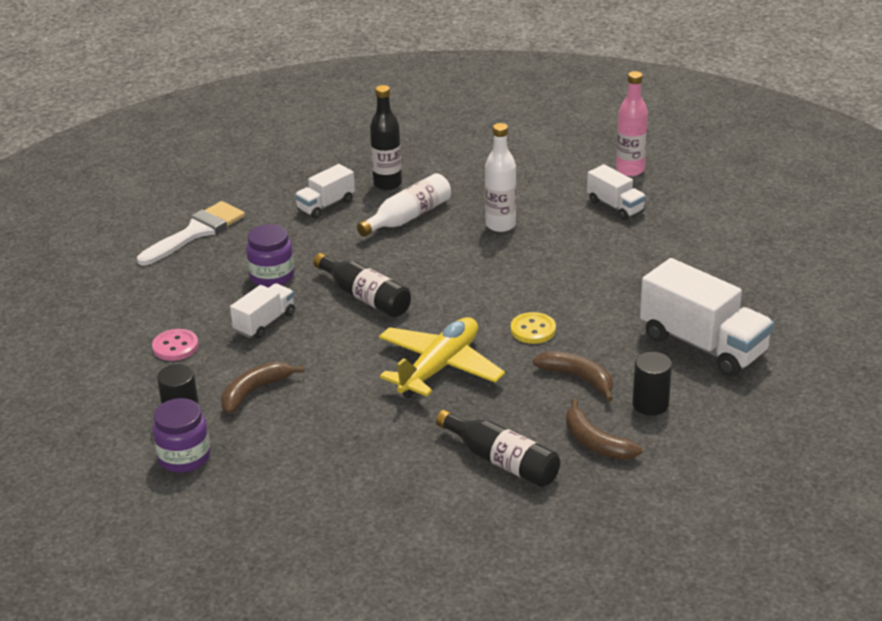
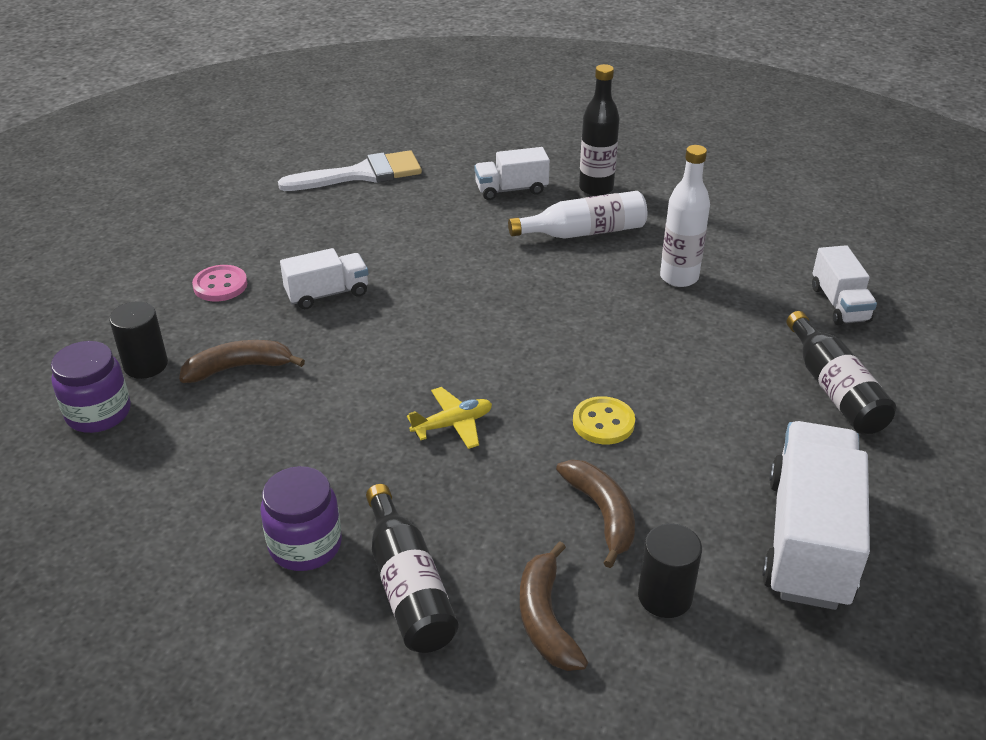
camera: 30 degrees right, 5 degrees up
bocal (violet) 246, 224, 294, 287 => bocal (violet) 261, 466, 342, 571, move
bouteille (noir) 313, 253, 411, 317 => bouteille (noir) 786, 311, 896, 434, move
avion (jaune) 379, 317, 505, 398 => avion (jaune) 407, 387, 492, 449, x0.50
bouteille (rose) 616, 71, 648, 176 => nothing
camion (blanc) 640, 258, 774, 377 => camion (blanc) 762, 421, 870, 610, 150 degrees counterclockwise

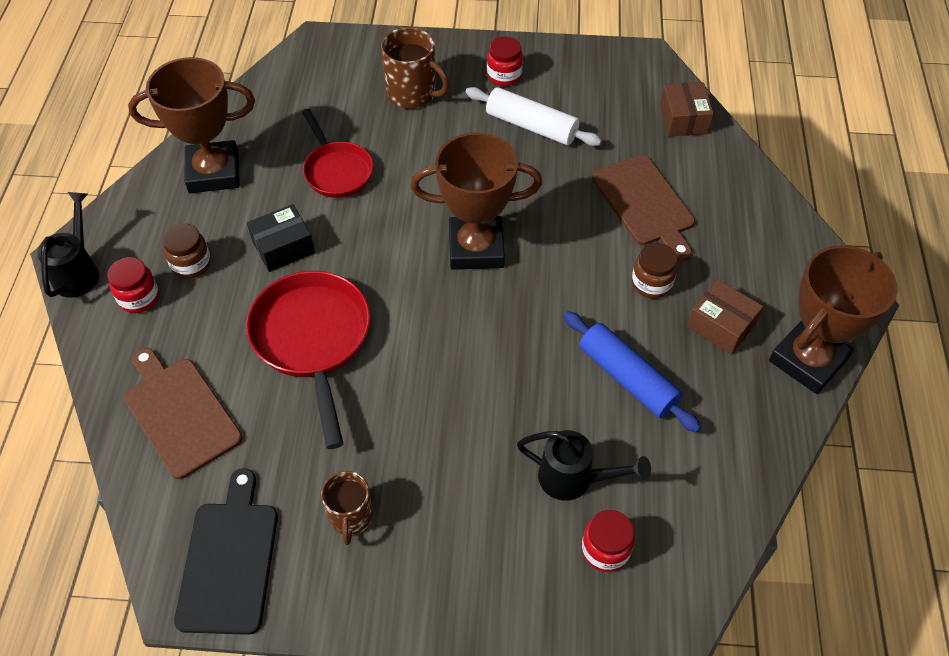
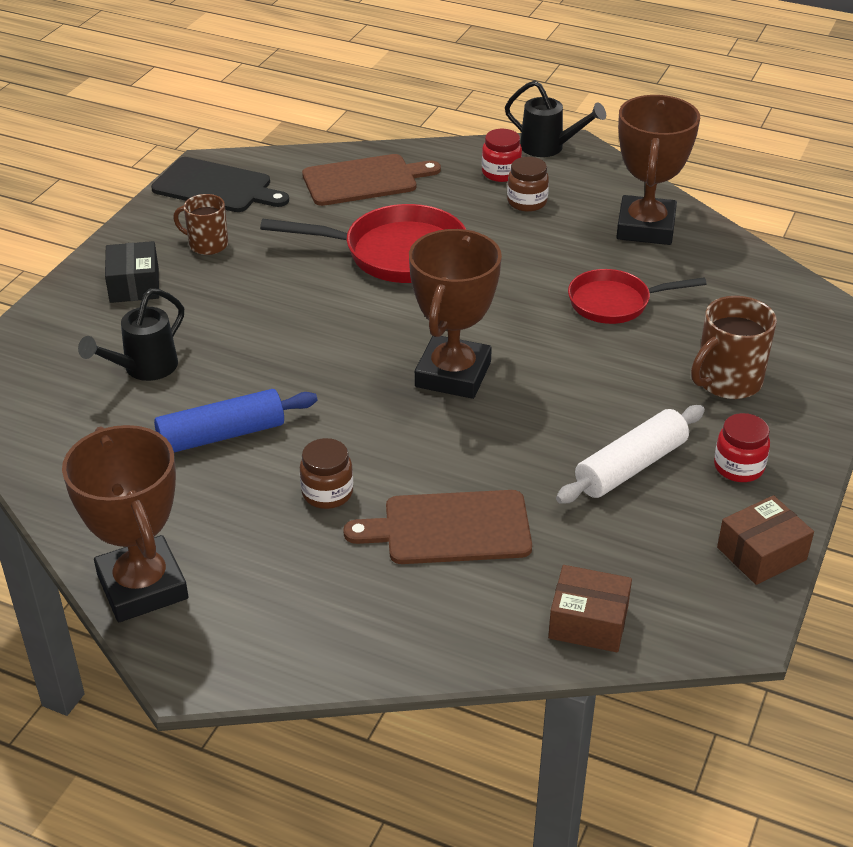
camera: 110 degrees right, 15 degrees down
boîte (noir) 247, 204, 315, 272 => boîte (noir) 105, 241, 159, 303, move
bocal (rouge) 582, 510, 635, 572 => nothing
boîte (marron) 687, 279, 763, 355 => boîte (marron) 717, 495, 814, 585, move

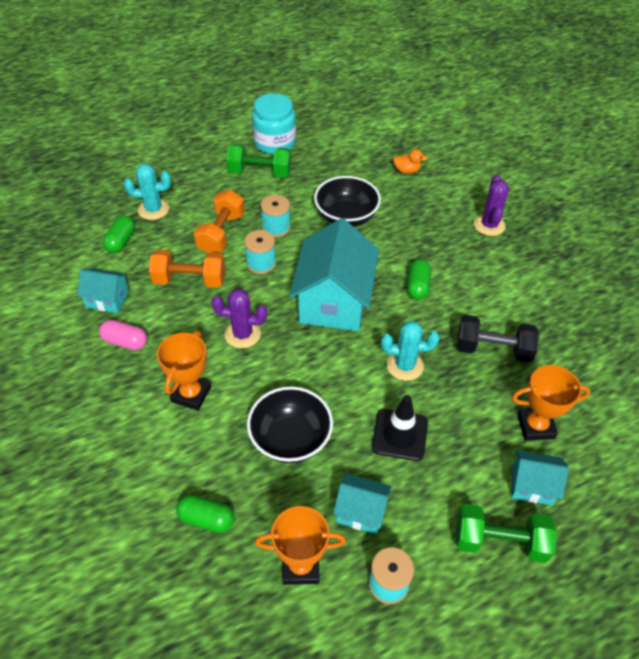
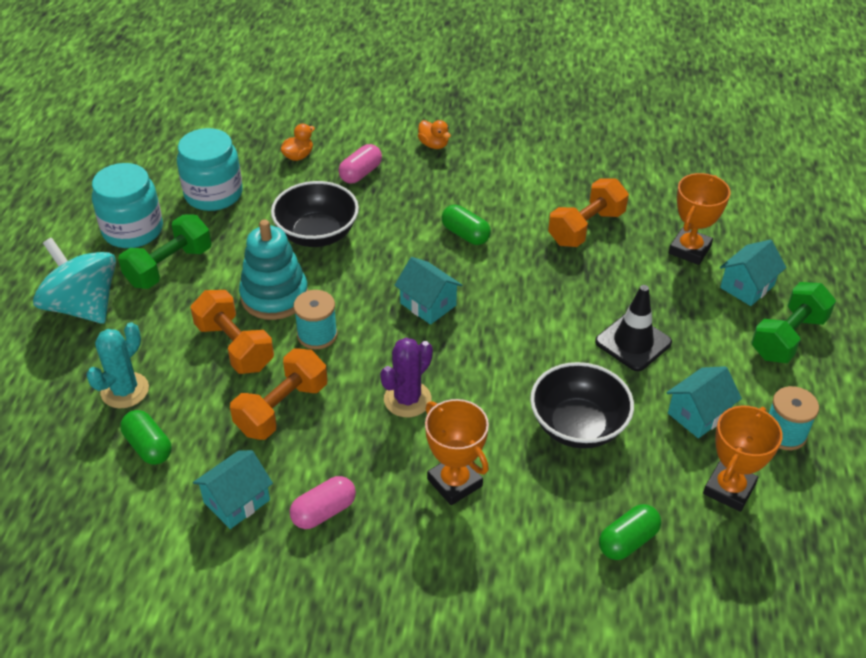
camera: 55 degrees left, 5 degrees down
bobine (turquoise) 261, 195, 291, 237 => jouet à empiler (turquoise) 239, 220, 308, 320
maison (turquoise) 289, 218, 379, 331 => maison (turquoise) 394, 257, 462, 325, x0.50
cactus (turquoise) 381, 320, 439, 381 => nothing
haltère (noir) 457, 315, 540, 363 => haltère (orange) 548, 178, 629, 247
cactus (violet) 474, 175, 509, 236 => canard (orange) 418, 120, 451, 149
nothing => toupie (turquoise) 33, 238, 116, 324
nothing => bocal (turquoise) 177, 128, 243, 211
nothing => gélule (rose) 338, 144, 382, 183

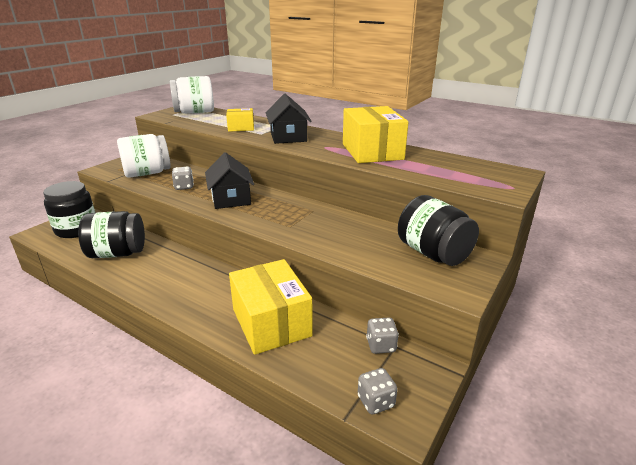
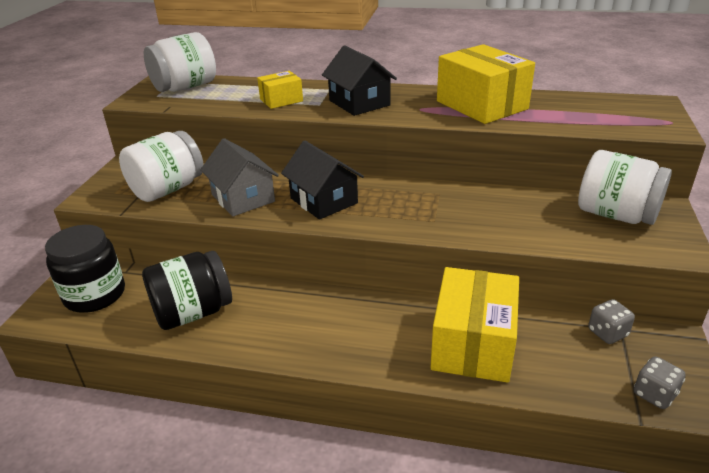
camera: 20 degrees left, 5 degrees up
dé (gris) 172, 166, 194, 190 => maison (gris) 200, 138, 279, 216
boîte (jaune) 229, 259, 313, 355 => boîte (jaune) 431, 267, 519, 383, 60 degrees clockwise
bocal (noir) 398, 195, 479, 266 => bocal (blanc) 578, 150, 672, 225

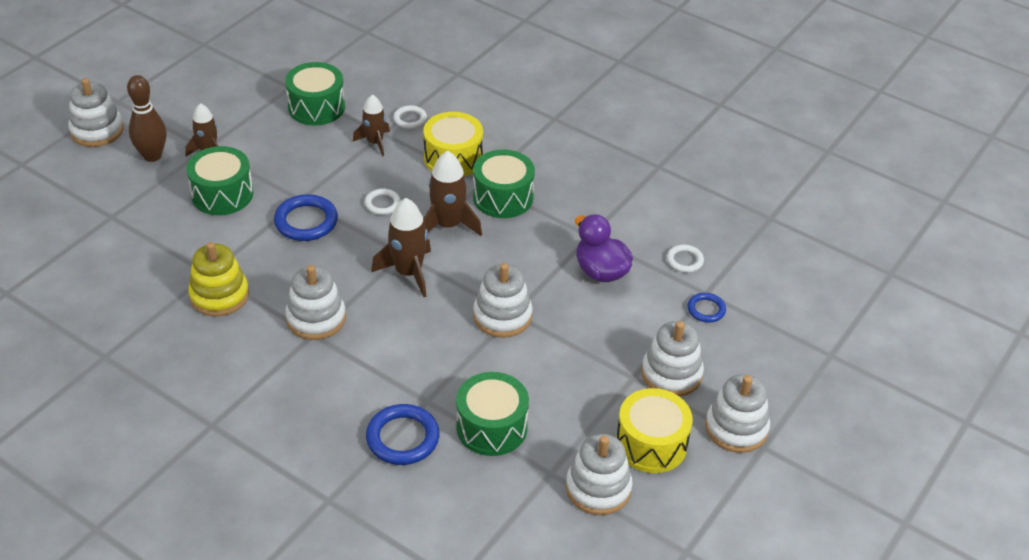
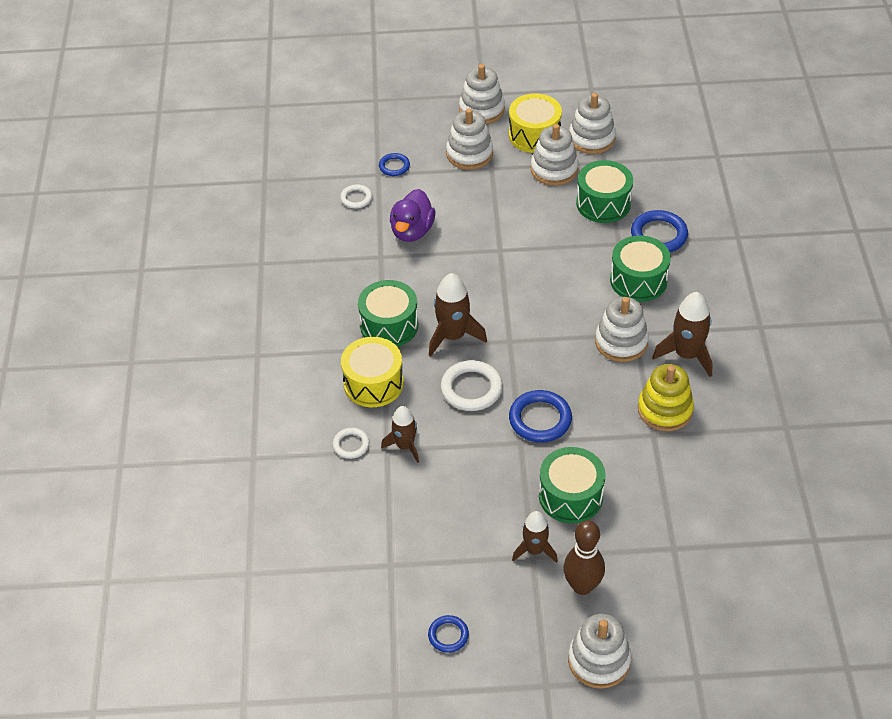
camera: 125 degrees left, 5 degrees up
tambour (vert) 285, 62, 345, 126 => tambour (vert) 610, 235, 671, 302, move
anneau (blanc) 364, 189, 401, 215 => anneau (blanc) 441, 360, 503, 411, x1.73
fusée (marron) 371, 198, 431, 297 => fusée (marron) 652, 292, 713, 377, move
jouet à empiler (blanc) 473, 263, 533, 338 => jouet à empiler (blanc) 531, 124, 578, 186, move
nothing => anneau (bleu) 428, 615, 469, 653

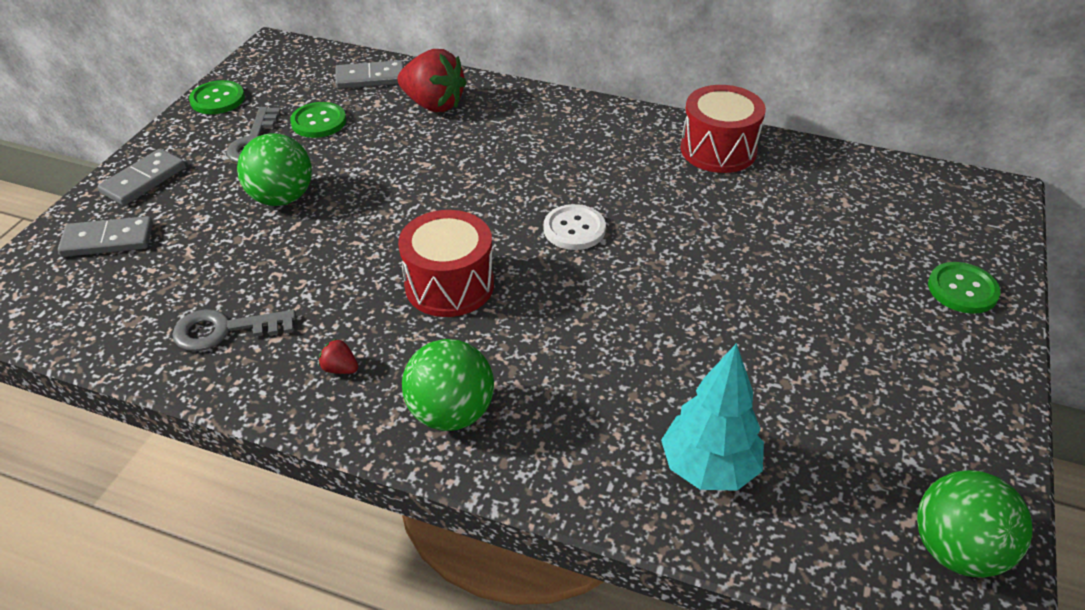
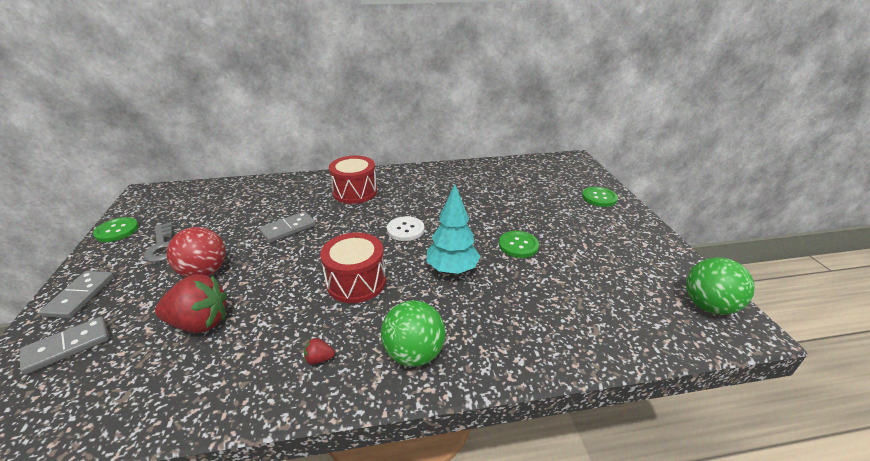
camera: 30 degrees left, 10 degrees down
clé (gris) 172, 309, 296, 351 => nothing
balle (vert) 237, 133, 312, 206 => balle (rouge) 167, 227, 226, 277
bouton (vert) 290, 102, 346, 138 => bouton (vert) 499, 231, 539, 258, move
domino (gris) 335, 60, 404, 89 => domino (gris) 259, 211, 316, 243, move
fraise (rouge) 398, 49, 467, 112 => fraise (rouge) 155, 274, 227, 333, move
arbre (turquoise) 661, 343, 764, 491 => arbre (turquoise) 426, 184, 480, 274, move
tambour (rouge) 681, 85, 766, 173 => tambour (rouge) 329, 155, 377, 204, move

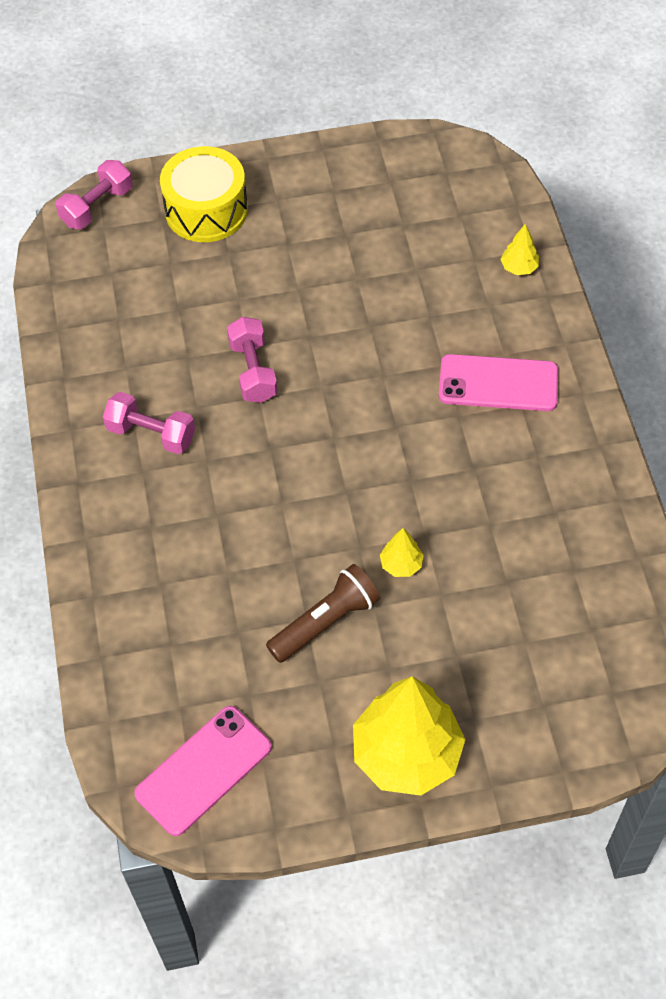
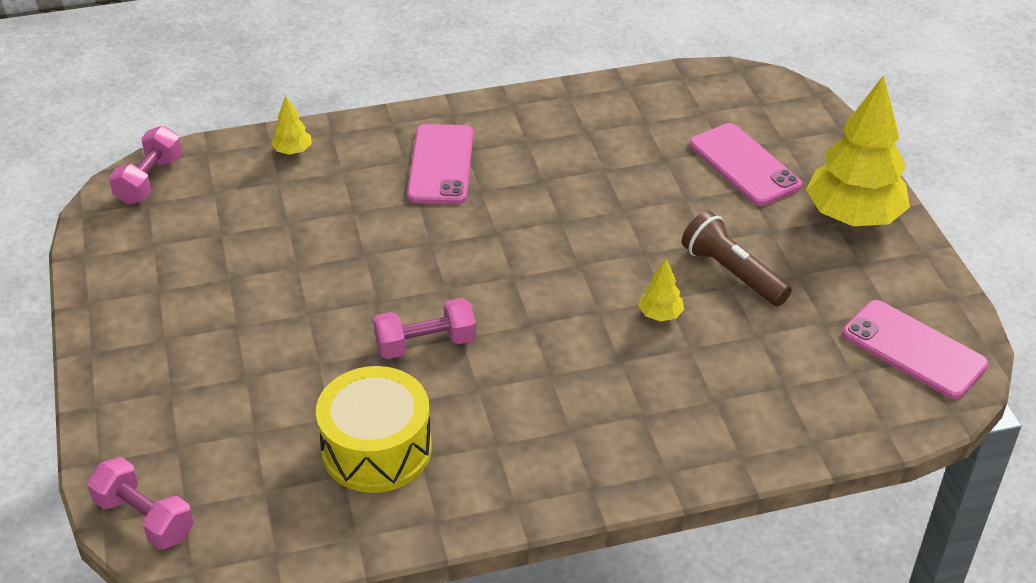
camera: 95 degrees left, 15 degrees down
haltère (rose) 103, 392, 195, 454 => haltère (rose) 109, 126, 182, 205, move
tambour (jaune) 160, 146, 248, 242 => tambour (jaune) 316, 366, 432, 493, move
arbre (jaune) 380, 528, 424, 577 => arbre (jaune) 638, 258, 684, 322, move
nothing => téléphone (rose) 689, 123, 802, 206

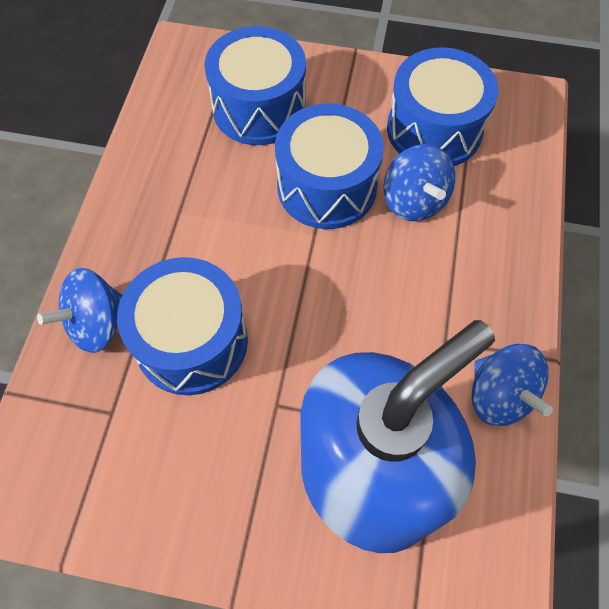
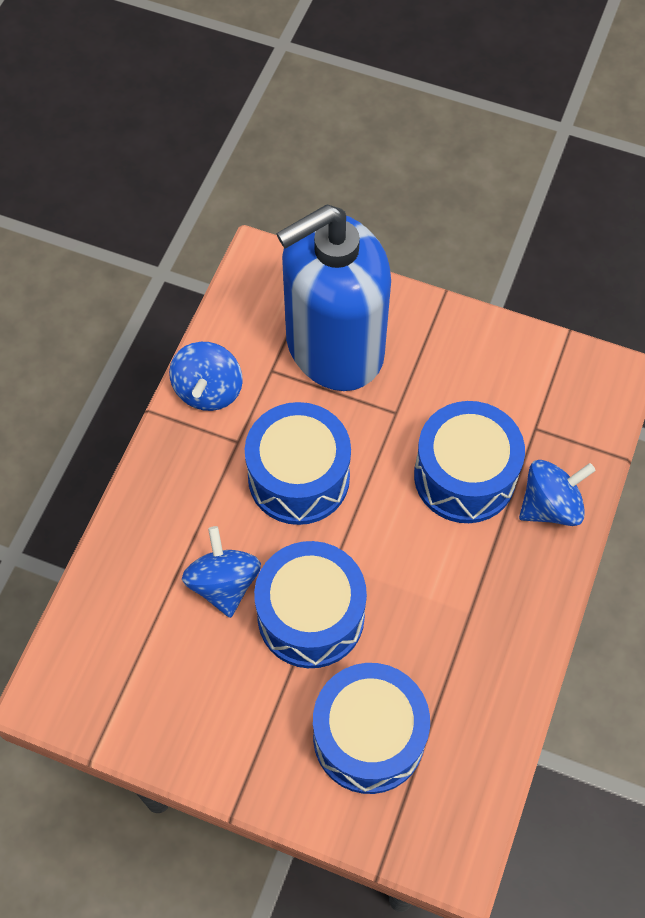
camera: 170 degrees left, 0 degrees up
tambour (bleu) 387, 47, 498, 166 => tambour (bleu) 245, 402, 351, 525, move
toupie (bleu) 472, 344, 553, 426 => toupie (bleu) 169, 342, 243, 411, 150 degrees counterclockwise

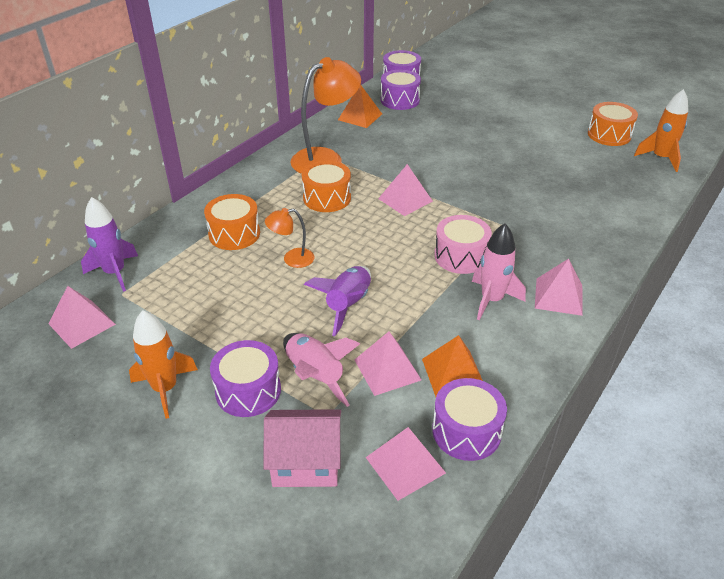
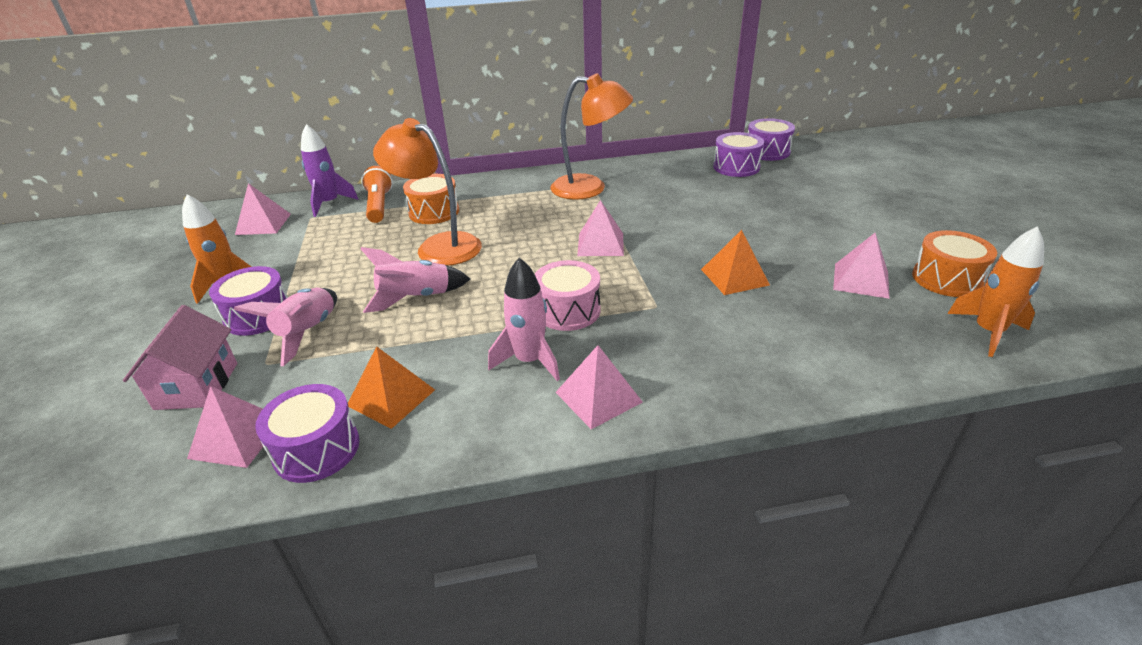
camera: 45 degrees right, 5 degrees down
maison (rose) 264, 409, 341, 487 => maison (rose) 123, 305, 237, 410, 45 degrees clockwise
lampe (orange) 265, 208, 315, 268 => lampe (orange) 373, 118, 482, 266, x1.99
tambour (orange) 302, 161, 351, 212 => nothing
fusée (violet) 304, 266, 371, 336 => fusée (rose) 361, 247, 470, 313
pyramide (orange) 338, 85, 382, 128 => pyramide (orange) 701, 230, 770, 295, move
pyramide (rose) 355, 332, 422, 396 => pyramide (rose) 833, 233, 890, 299, move
nothing => lampe de poche (orange) 361, 166, 393, 223

